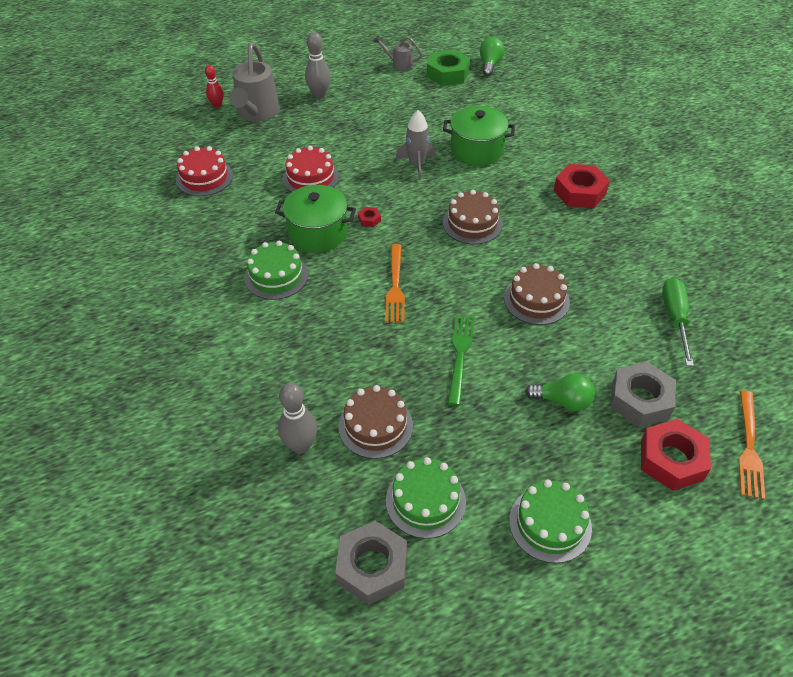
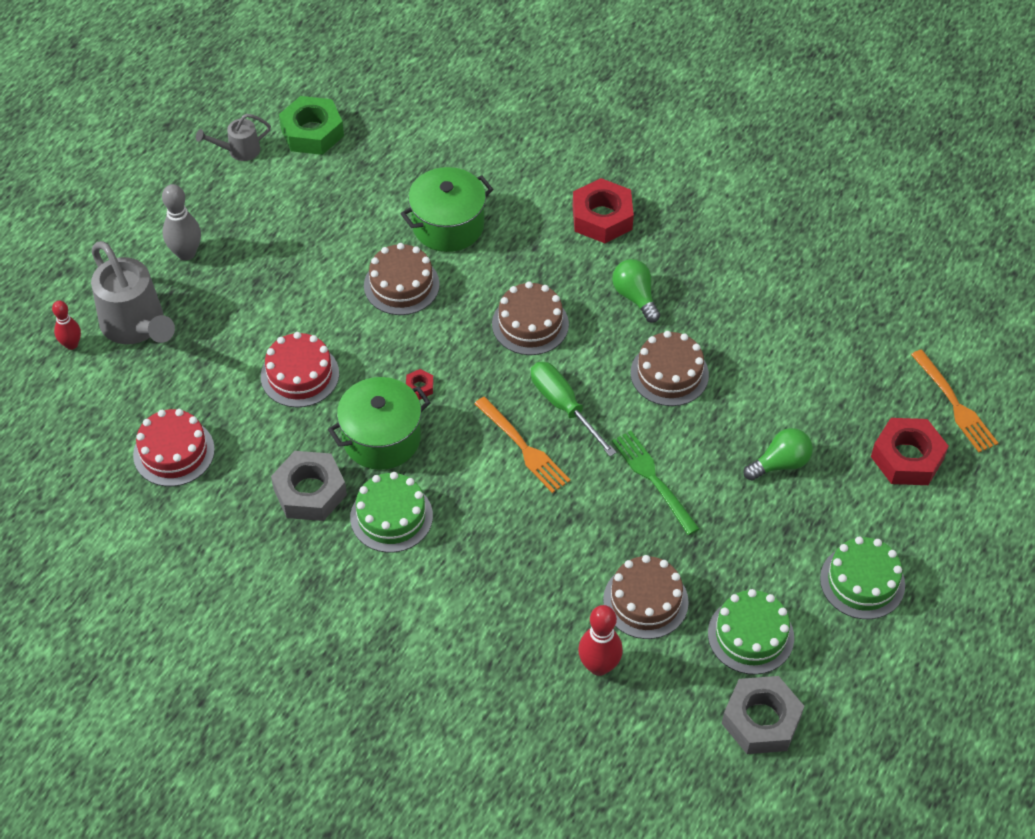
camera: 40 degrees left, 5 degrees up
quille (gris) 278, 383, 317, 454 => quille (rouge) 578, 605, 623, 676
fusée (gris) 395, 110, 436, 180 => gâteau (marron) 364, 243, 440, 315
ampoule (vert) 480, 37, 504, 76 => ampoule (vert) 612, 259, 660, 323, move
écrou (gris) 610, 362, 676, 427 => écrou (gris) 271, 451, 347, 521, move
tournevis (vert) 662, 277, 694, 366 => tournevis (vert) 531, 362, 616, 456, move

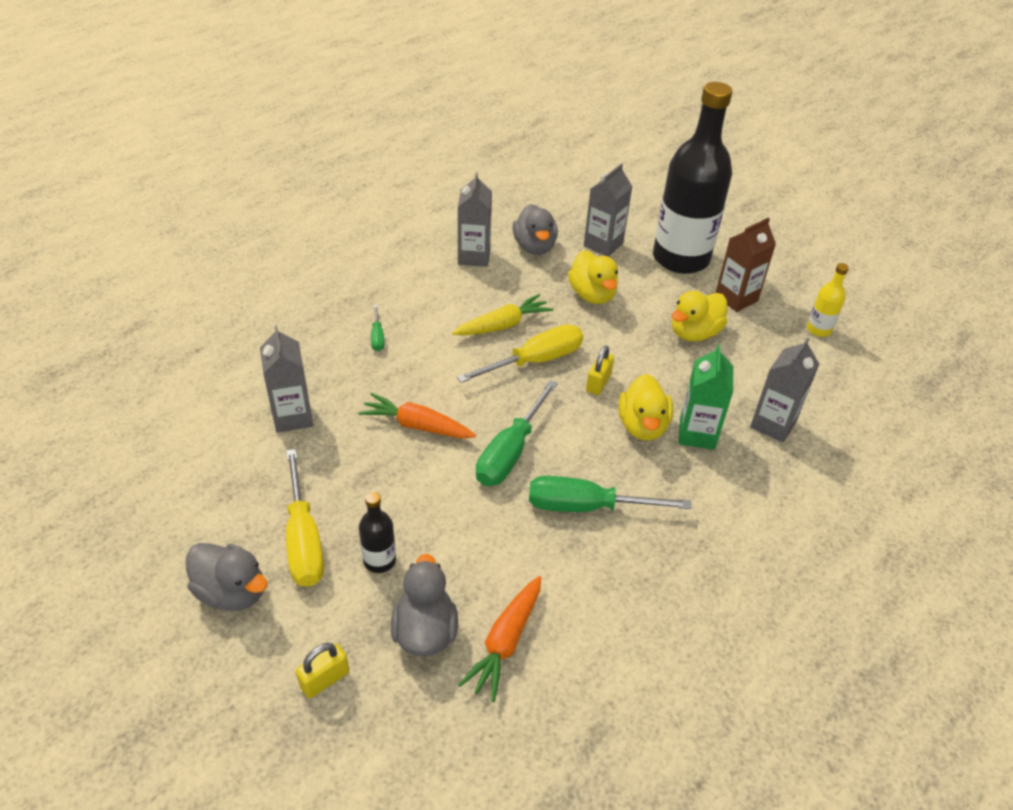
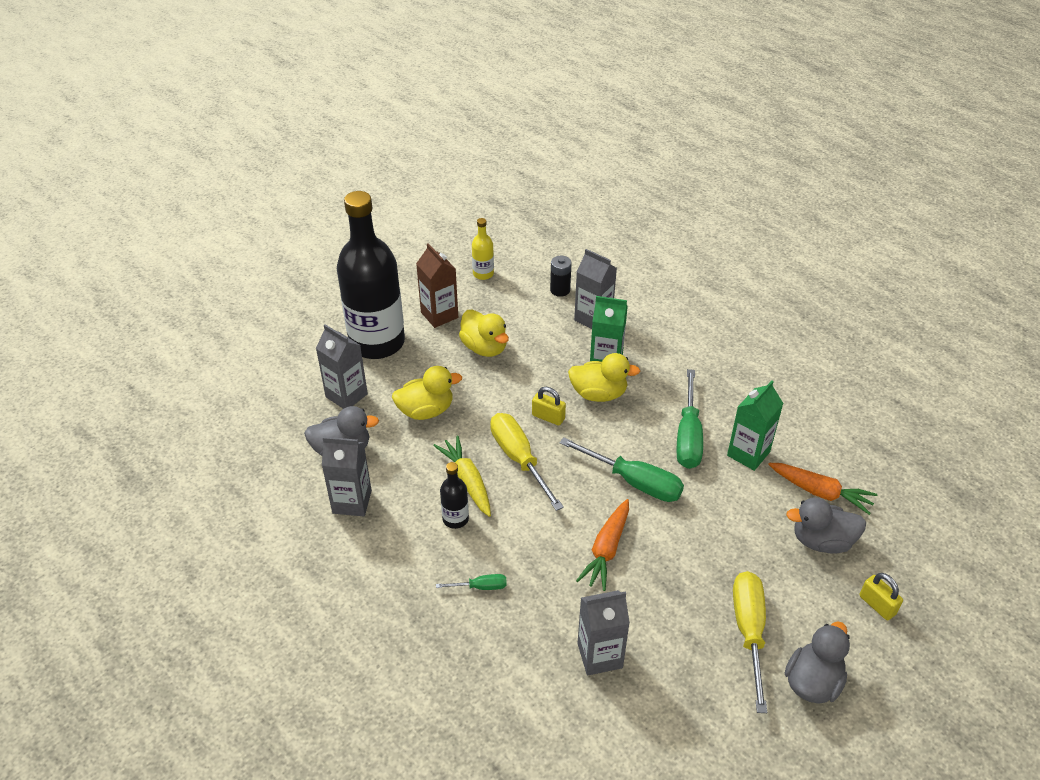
camera: 85 degrees left, 0 degrees up
tournevis (jaune) 286, 449, 324, 587 => tournevis (jaune) 733, 571, 767, 713, 75 degrees counterclockwise
bouteille (noir) 359, 492, 396, 573 => bouteille (noir) 440, 462, 469, 529, move
nothing => pile (noir) 550, 256, 572, 297
nothing => brique de lait (vert) 727, 380, 784, 471

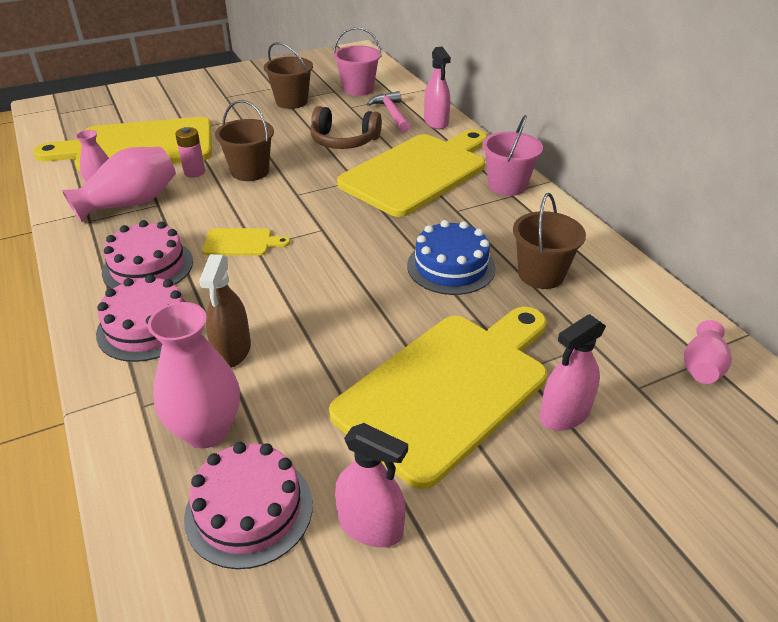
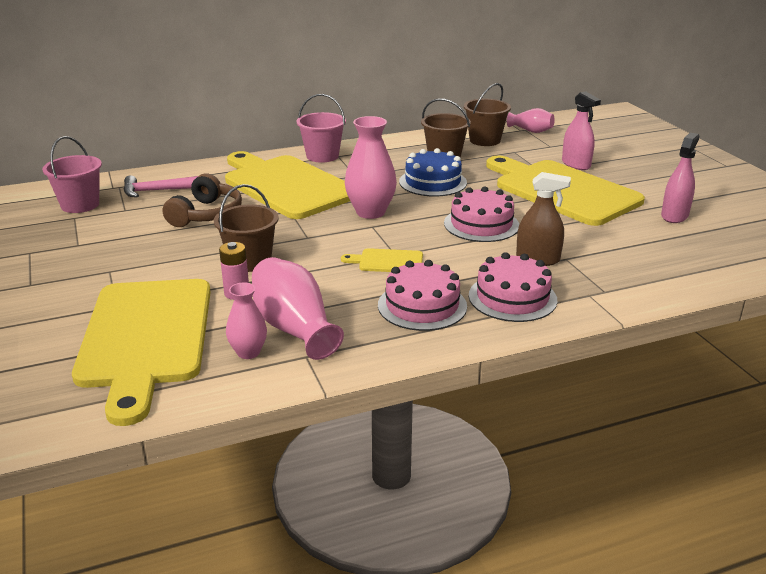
camera: 85 degrees left, 10 degrees down
vase (rose) 148, 302, 240, 448 => vase (rose) 345, 116, 397, 219, move
gâteau (rose) 184, 442, 313, 569 => gâteau (rose) 444, 186, 519, 242, move
planche à découper (jaune) 202, 228, 290, 256 => planche à découper (jaune) 341, 248, 423, 272, 90 degrees counterclockwise
seau (marron) 264, 42, 313, 109 => seau (marron) 464, 83, 511, 146, move
vaporisateur (rose) 424, 47, 451, 129 => nothing

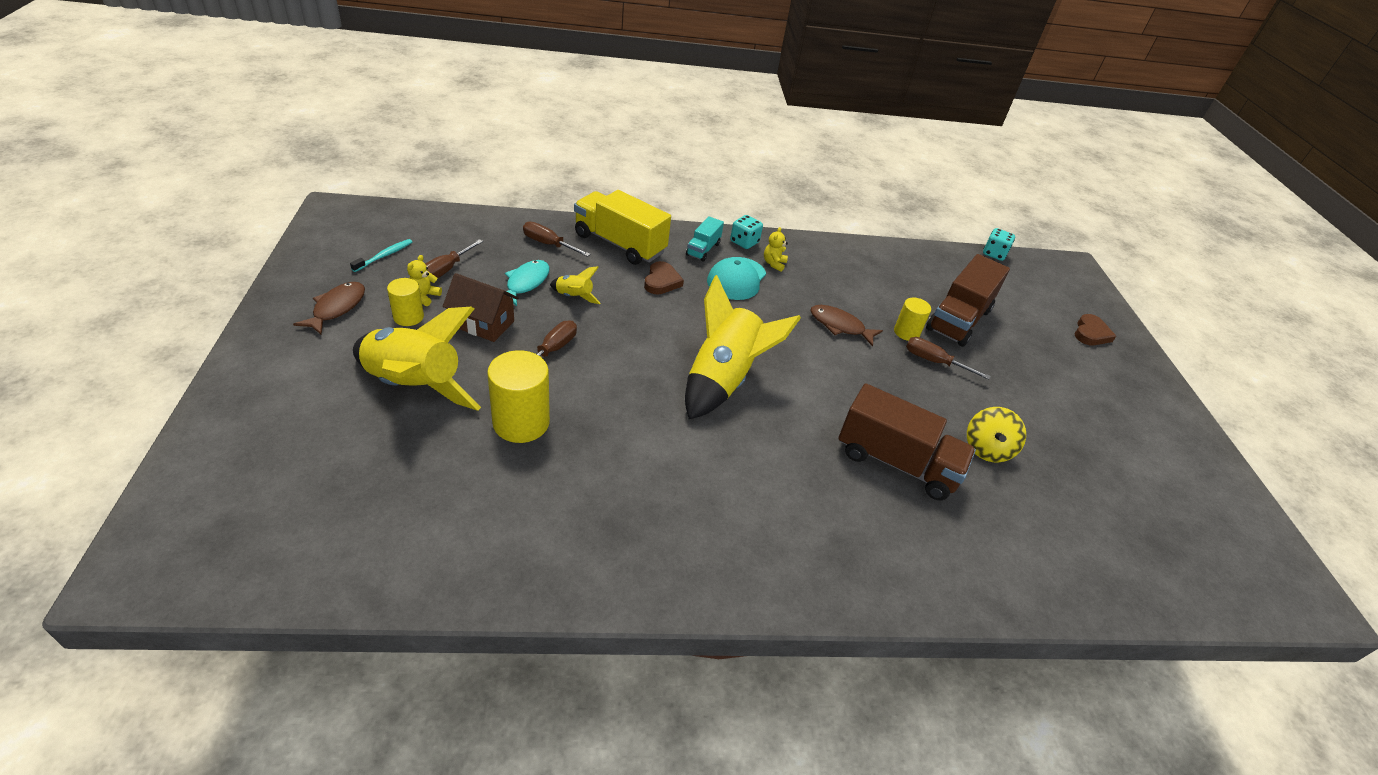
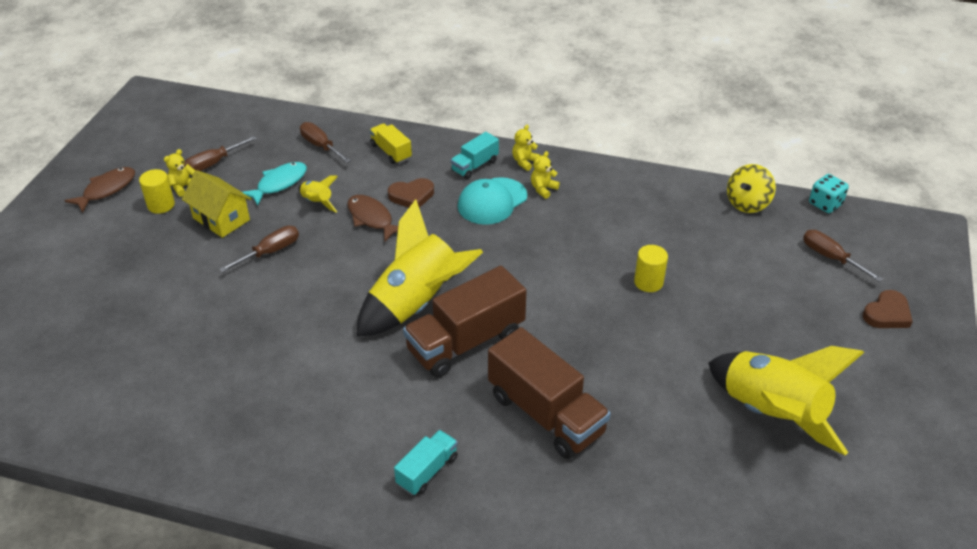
camera: 25 degrees right, 0 degrees up
brosse à dents (turquoise) 350, 239, 412, 272 => nothing
fusée (jaune) 353, 307, 481, 411 => fusée (jaune) 708, 346, 864, 456, move
maison (marron) 443, 273, 518, 342 => maison (jaune) 182, 170, 251, 238
cylindre (jaune) 487, 350, 550, 443 => nothing
camion (jaune) 574, 190, 671, 265 => camion (jaune) 370, 123, 412, 164, x0.51
cœur (marron) 644, 261, 684, 294 => cœur (marron) 388, 178, 434, 208, 45 degrees clockwise
dé (turquoise) 730, 215, 763, 249 => ours en peluche (jaune) 512, 125, 540, 171
poisson (marron) 810, 305, 883, 347 => poisson (marron) 347, 195, 398, 242, move
tournevis (marron) 906, 337, 990, 380 => tournevis (marron) 803, 230, 883, 282, move
camion (marron) 926, 254, 1010, 347 => camion (marron) 403, 266, 526, 378, move
toupie (jaune) 967, 407, 1026, 462 => toupie (jaune) 727, 164, 776, 213, move
nothing => camion (turquoise) 394, 430, 458, 495

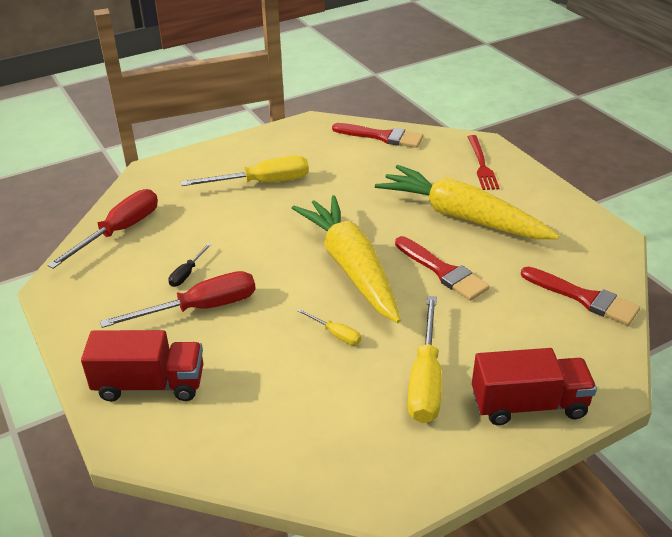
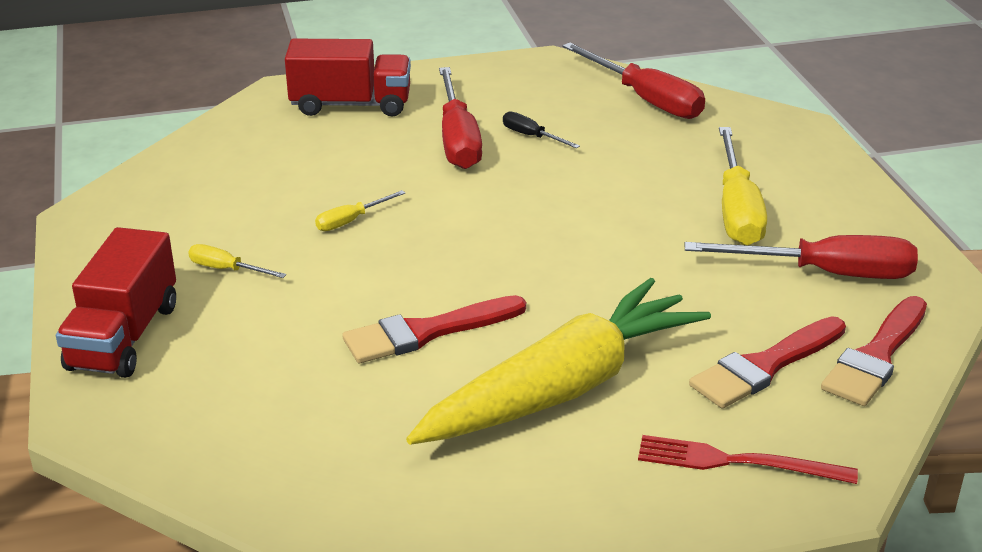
camera: 105 degrees right, 5 degrees down
camion (rouge) 81, 330, 204, 401 => camion (rouge) 285, 39, 411, 116, 105 degrees counterclockwise
carotte (jaune) 292, 195, 401, 323 => nothing
tournevis (jaune) 408, 296, 442, 423 => tournevis (jaune) 188, 244, 286, 278, x0.48
pinceau (rouge) 521, 266, 640, 326 => pinceau (rouge) 689, 316, 846, 409, move
nothing => tournevis (rouge) 685, 235, 918, 279

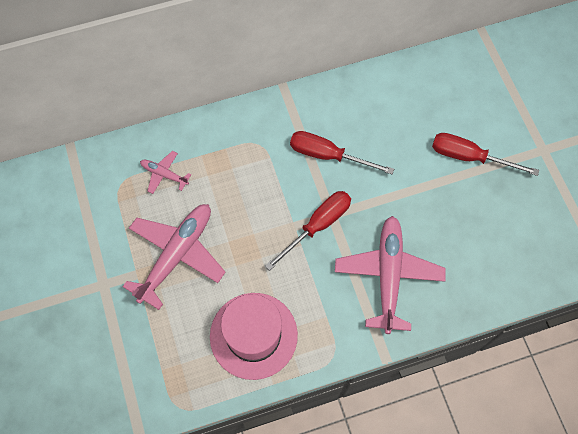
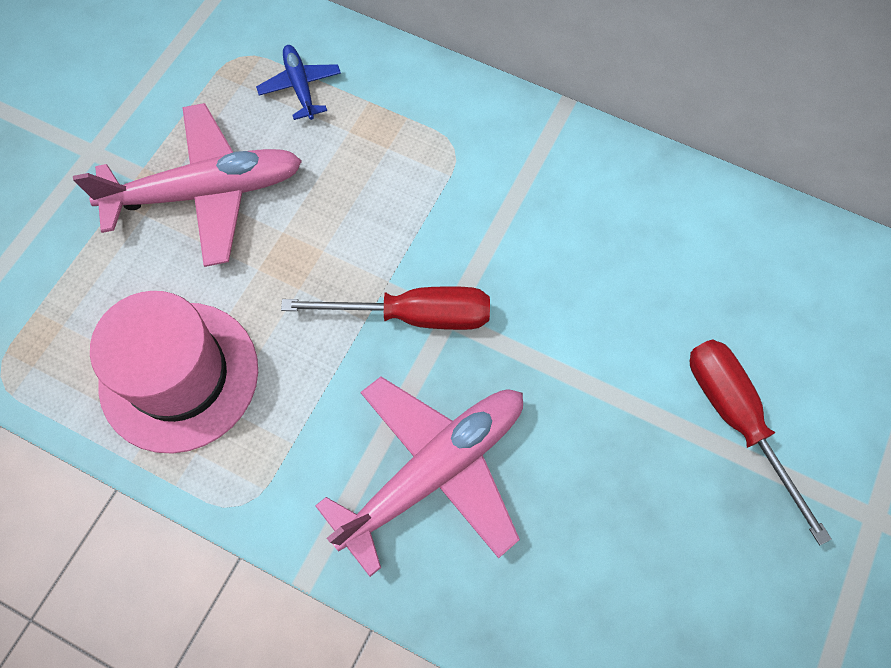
camera: 45 degrees right, 0 degrees up
avion (rose) 140, 151, 191, 194 => avion (bleu) 256, 45, 341, 120
tournevis (rouge) 290, 131, 394, 175 => nothing

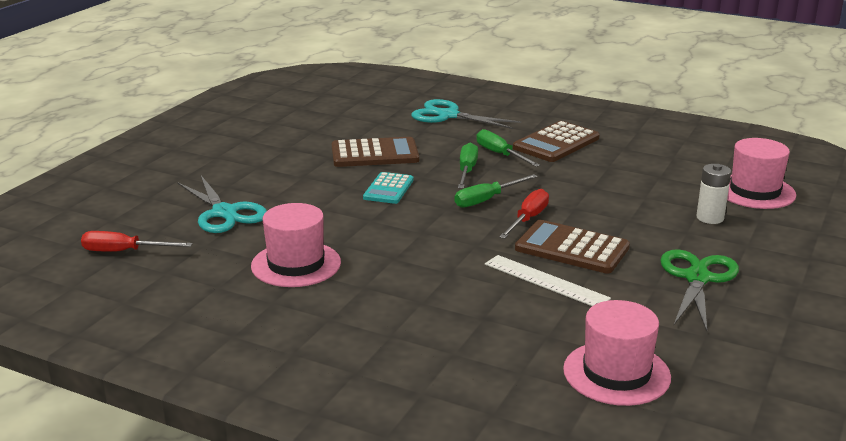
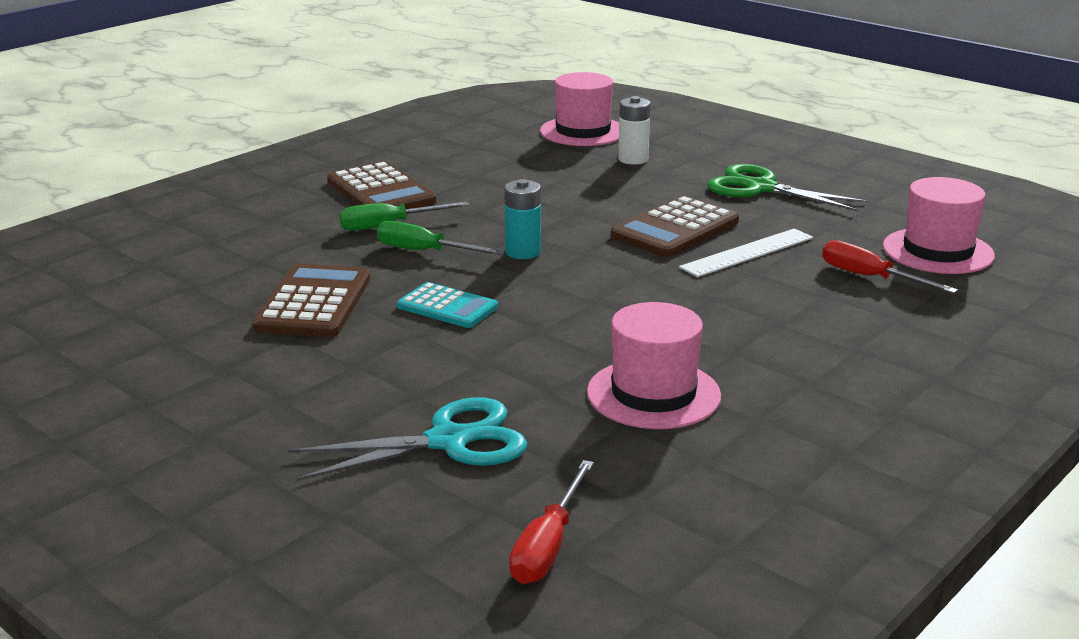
camera: 75 degrees left, 0 degrees up
ciseaux (turquoise) 411, 99, 521, 129 => nothing
tournevis (vert) 455, 174, 538, 208 => pile (turquoise) 504, 179, 541, 259
tournevis (rouge) 499, 189, 549, 239 => tournevis (rouge) 822, 240, 958, 293, move

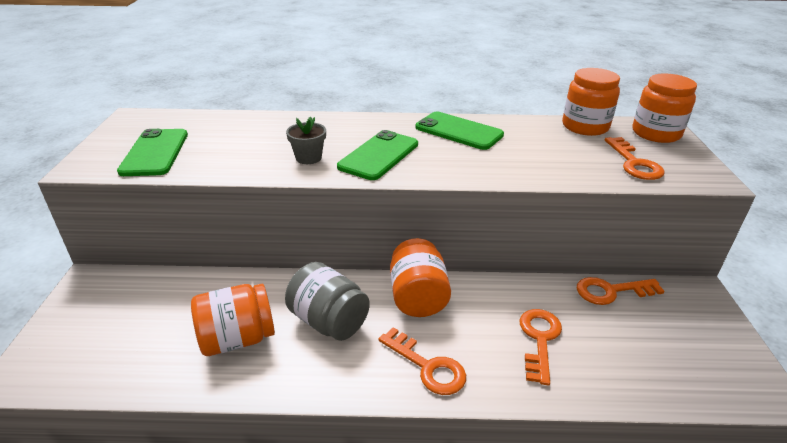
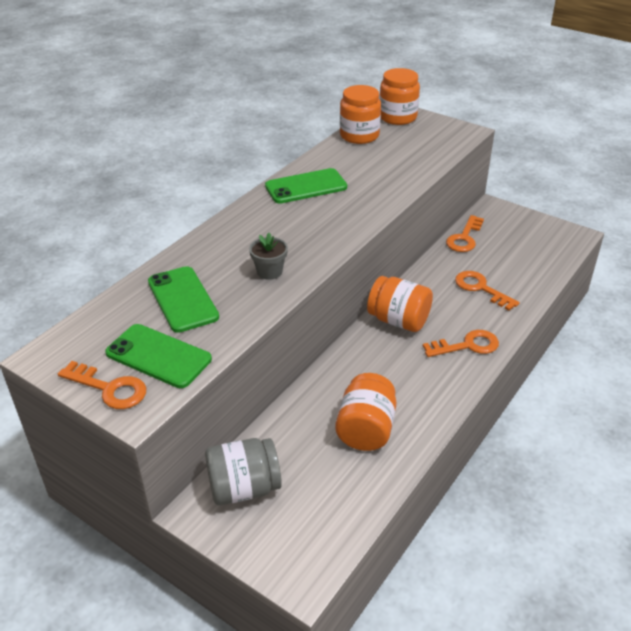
camera: 55 degrees left, 5 degrees up
bocal (gris) 285, 262, 370, 341 => bocal (gris) 205, 438, 282, 506, move
téléphone (vert) 337, 130, 418, 180 => téléphone (vert) 148, 266, 219, 333, move
clé (orange) 605, 137, 665, 180 => clé (orange) 58, 361, 146, 409, move

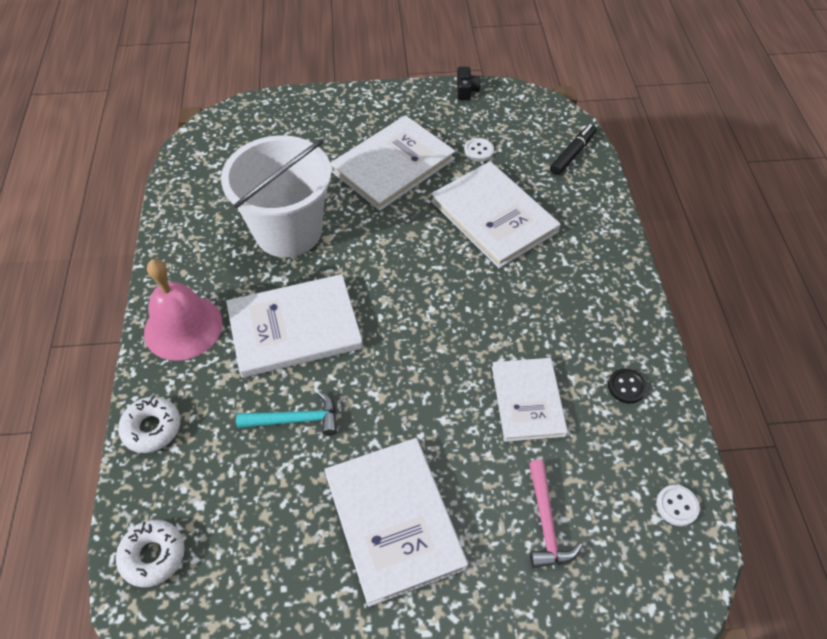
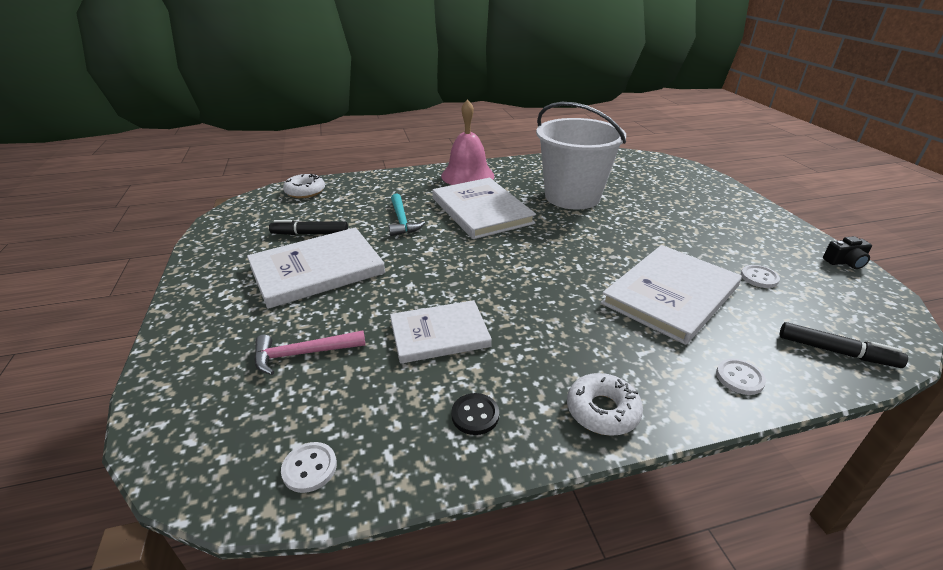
camera: 80 degrees right, 20 degrees down
beignet (blanc) 118, 396, 180, 453 => beignet (blanc) 567, 373, 643, 436, move
livre (blanc) 330, 115, 455, 211 => nothing
nothing => feutre (noir) 269, 220, 348, 235
nothing => bouton (blanc) 716, 359, 766, 395

